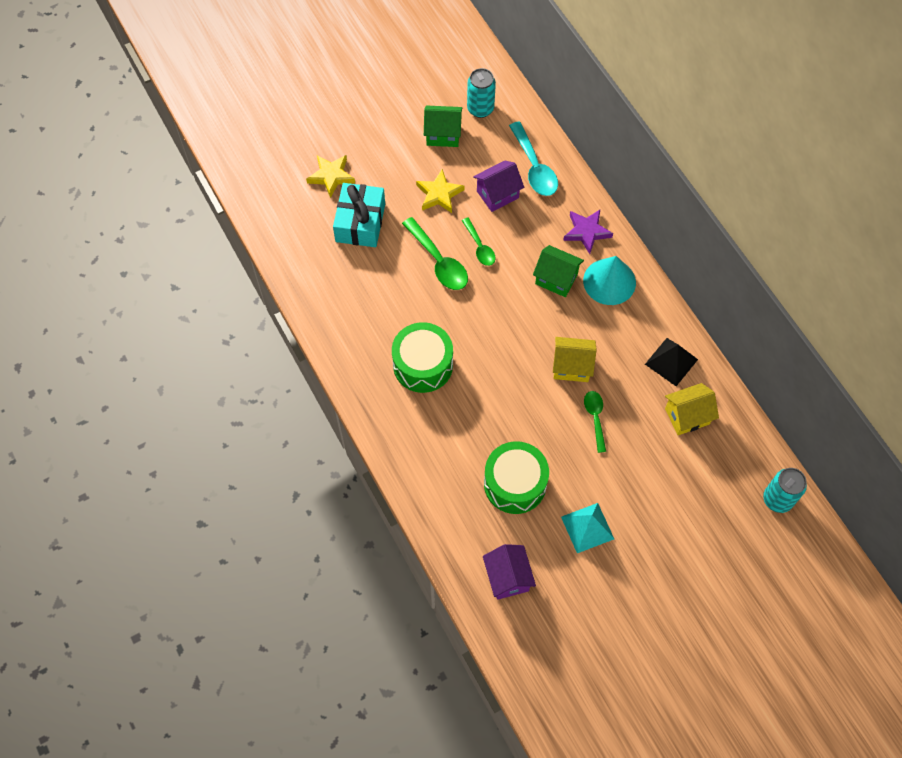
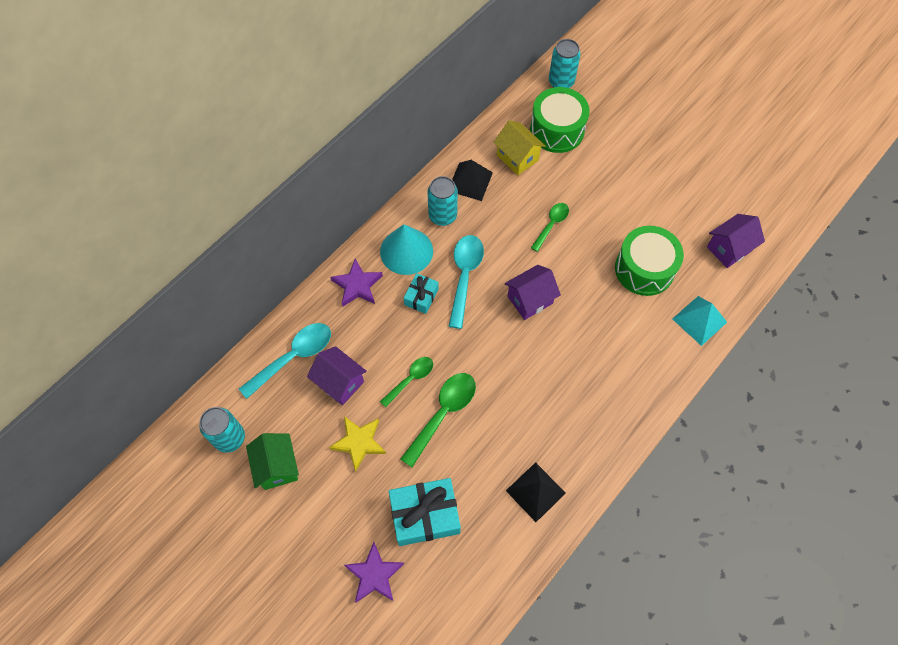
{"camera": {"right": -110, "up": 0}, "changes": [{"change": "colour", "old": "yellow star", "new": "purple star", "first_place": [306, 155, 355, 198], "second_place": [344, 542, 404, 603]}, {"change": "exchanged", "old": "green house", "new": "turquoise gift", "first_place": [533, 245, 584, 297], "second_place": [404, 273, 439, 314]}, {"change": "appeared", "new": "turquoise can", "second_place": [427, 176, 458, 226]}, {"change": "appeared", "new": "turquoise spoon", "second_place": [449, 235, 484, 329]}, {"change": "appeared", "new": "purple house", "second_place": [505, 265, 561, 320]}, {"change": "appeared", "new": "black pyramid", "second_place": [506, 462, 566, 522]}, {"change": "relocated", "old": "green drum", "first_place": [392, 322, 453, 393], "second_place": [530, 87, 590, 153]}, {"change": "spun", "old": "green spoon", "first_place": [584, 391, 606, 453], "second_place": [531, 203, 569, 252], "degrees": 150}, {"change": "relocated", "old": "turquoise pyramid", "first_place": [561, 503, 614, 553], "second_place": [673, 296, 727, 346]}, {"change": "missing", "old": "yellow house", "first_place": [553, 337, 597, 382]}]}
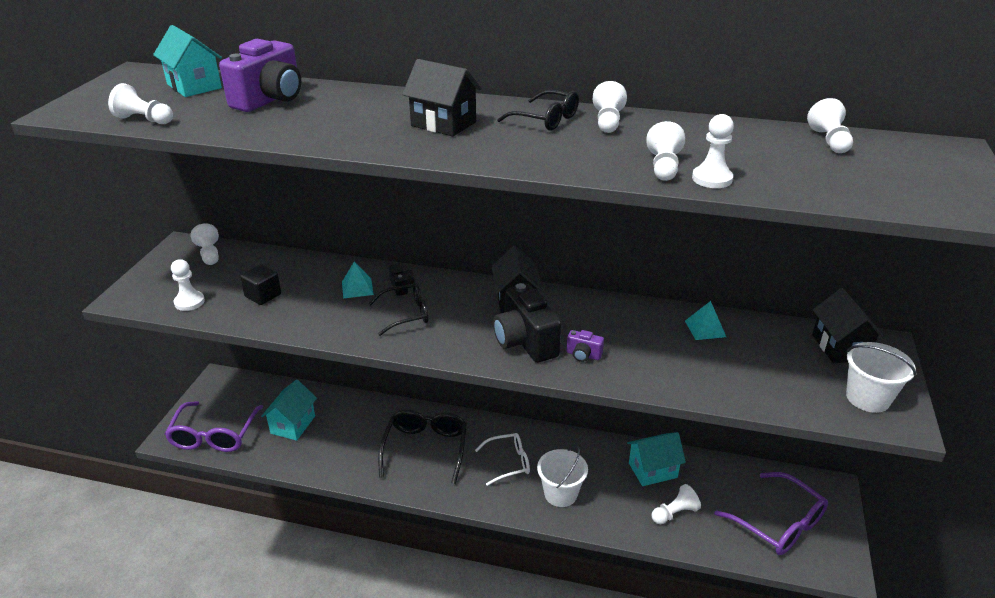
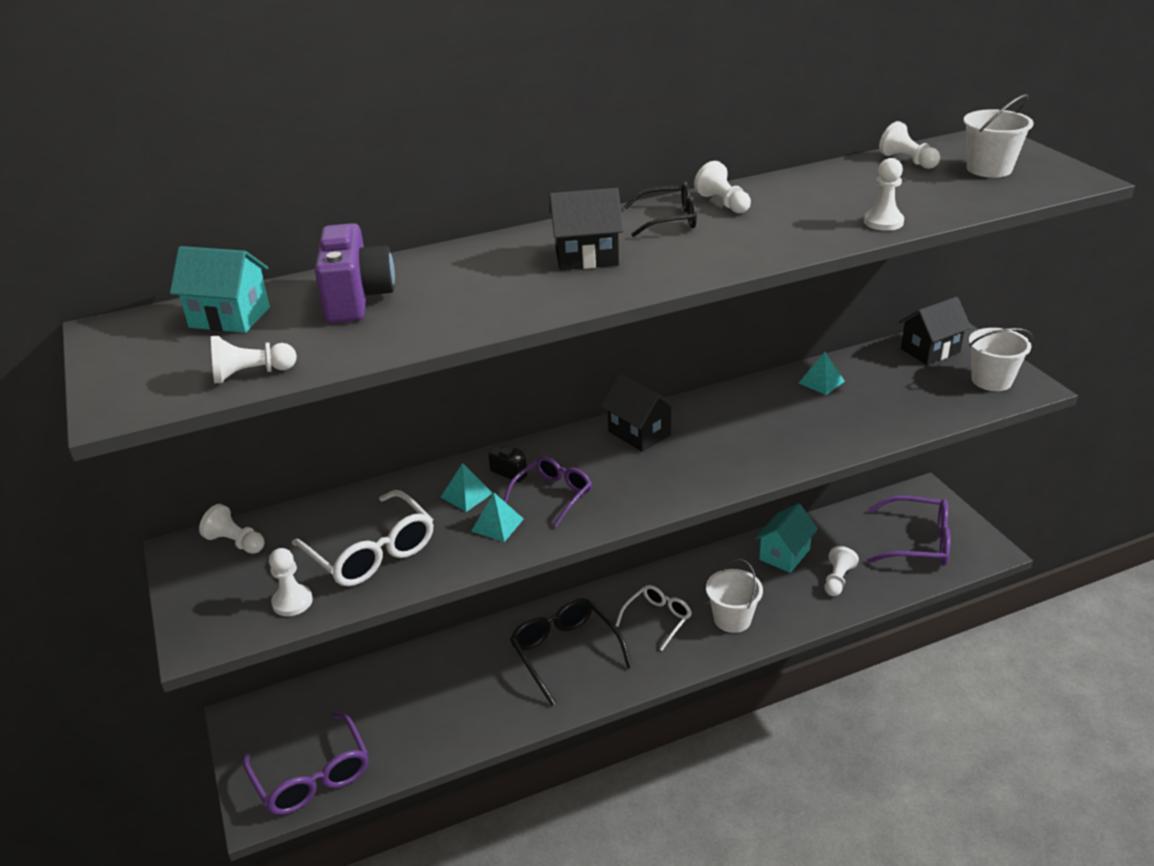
{"camera": {"right": -35, "up": 0}, "changes": [{"change": "exchanged", "old": "black cube", "new": "white glasses", "first_place": [240, 264, 281, 305], "second_place": [292, 490, 433, 586]}, {"change": "appeared", "new": "turquoise pyramid", "second_place": [471, 493, 524, 542]}, {"change": "colour", "old": "black glasses", "new": "purple glasses", "first_place": [369, 282, 428, 336], "second_place": [504, 456, 592, 527]}, {"change": "spun", "old": "black house", "first_place": [812, 288, 885, 363], "second_place": [899, 297, 971, 365], "degrees": -75}, {"change": "appeared", "new": "white bucket", "second_place": [963, 94, 1034, 178]}, {"change": "missing", "old": "turquoise house", "first_place": [261, 379, 317, 441]}, {"change": "missing", "old": "black camera", "first_place": [493, 283, 561, 363]}, {"change": "missing", "old": "purple camera", "first_place": [566, 330, 604, 362]}, {"change": "missing", "old": "white pawn", "first_place": [646, 121, 685, 181]}]}
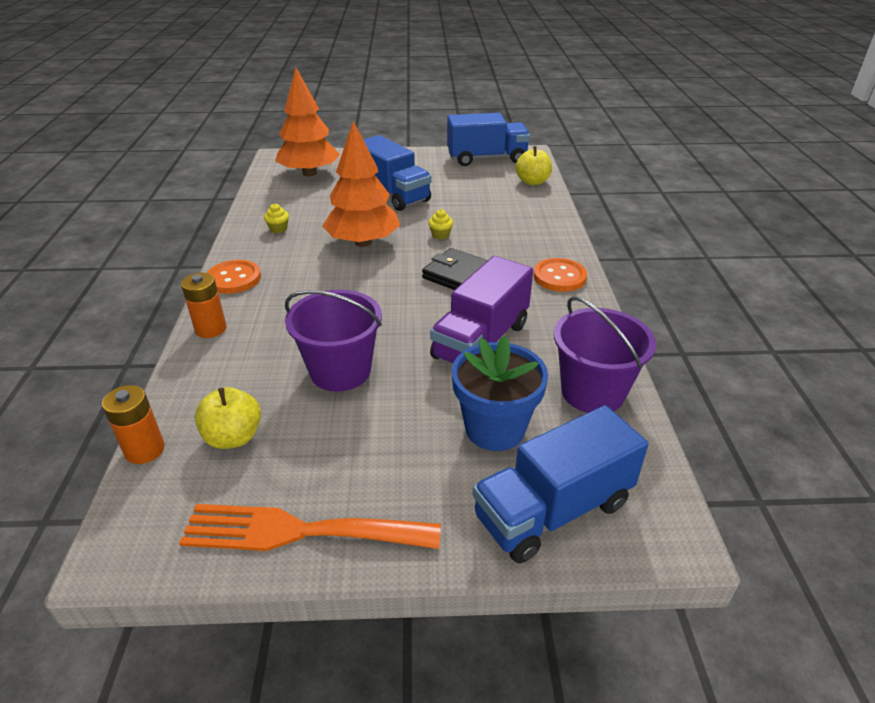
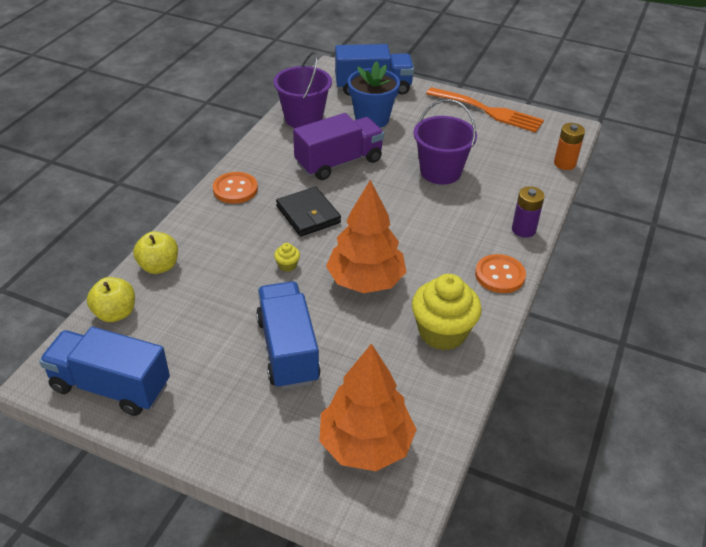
{"camera": {"right": -155, "up": 5}, "changes": [{"change": "relocated", "old": "yellow apple", "first_place": [195, 387, 261, 449], "second_place": [133, 231, 178, 274]}, {"change": "size", "old": "yellow cupcake", "first_place": [264, 203, 289, 233], "second_place": [412, 274, 482, 350], "factor": 2.43}, {"change": "colour", "old": "orange battery", "new": "purple battery", "first_place": [181, 273, 227, 338], "second_place": [512, 186, 545, 238]}]}
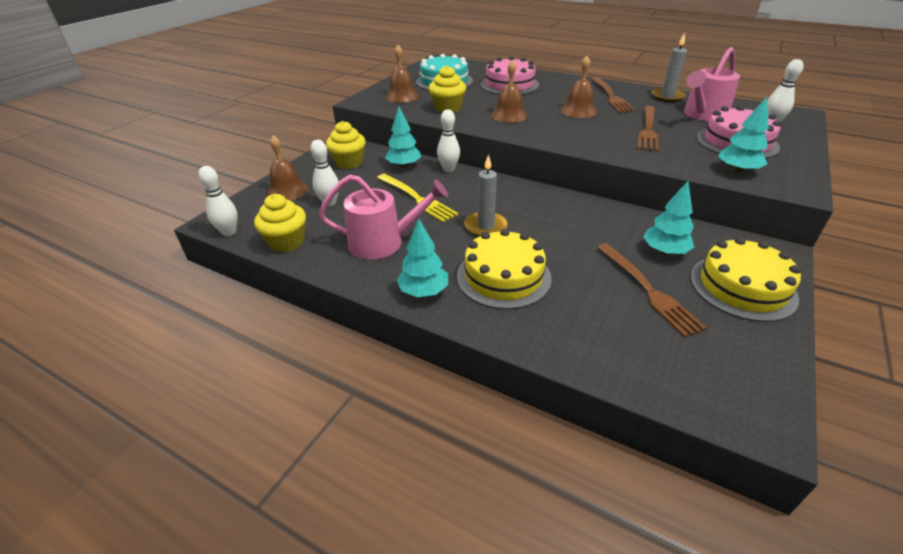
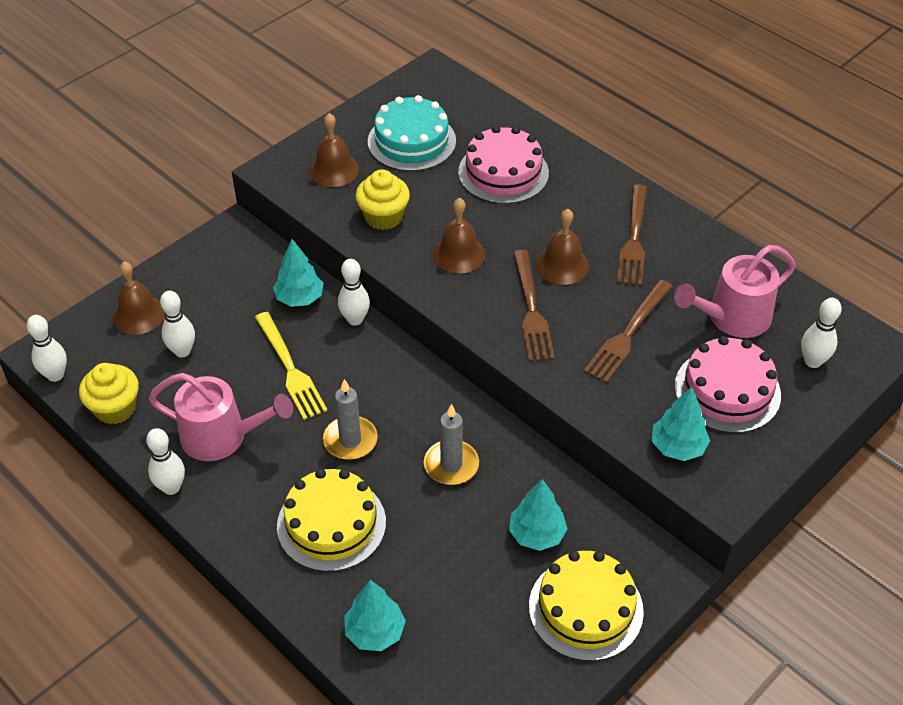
{"camera": {"right": 15, "up": 10}, "changes": [{"change": "appeared", "new": "white bowling pin", "second_place": [146, 428, 185, 495]}, {"change": "relocated", "old": "turquoise tree", "first_place": [397, 219, 448, 297], "second_place": [344, 580, 406, 651]}, {"change": "relocated", "old": "grey candle", "first_place": [651, 33, 687, 102], "second_place": [424, 404, 479, 485]}, {"change": "relocated", "old": "brown fork", "first_place": [597, 243, 707, 338], "second_place": [513, 250, 555, 362]}, {"change": "missing", "old": "yellow cupcake", "first_place": [326, 121, 366, 169]}]}
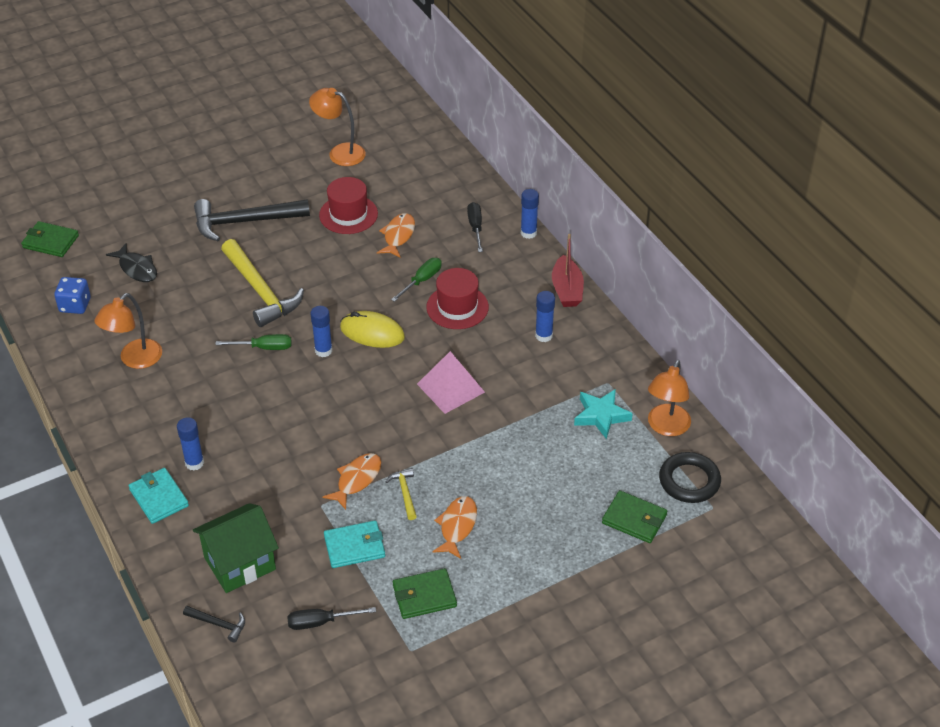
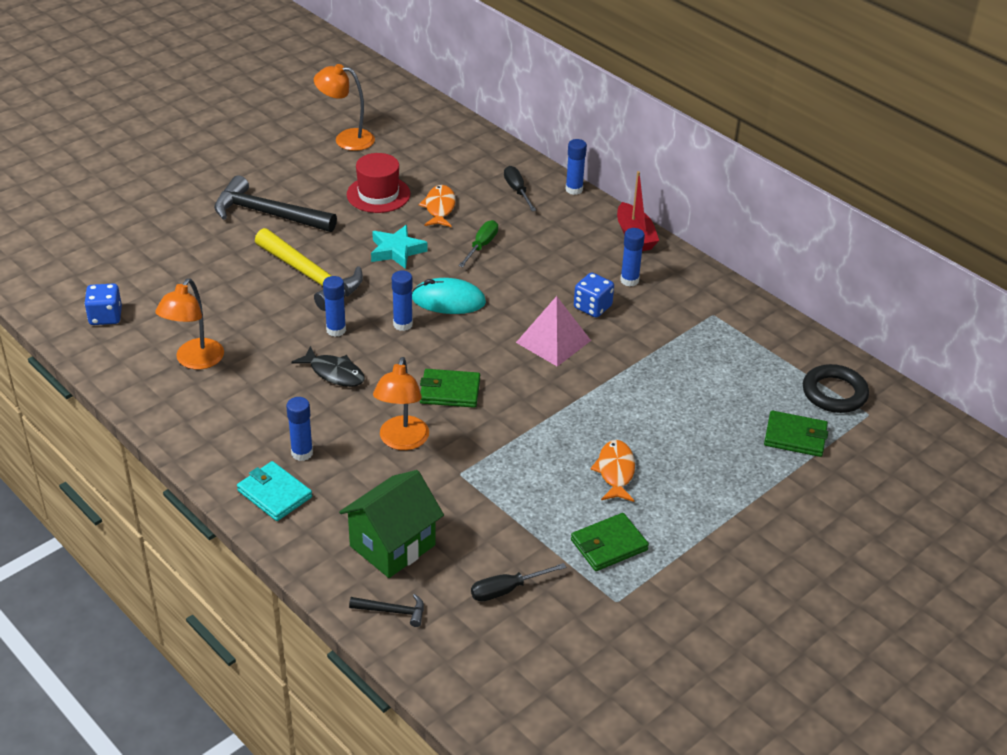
{"camera": {"right": -15, "up": -5}, "changes": [{"change": "spun", "old": "black hammer", "first_place": [194, 199, 310, 241], "second_place": [214, 175, 337, 232], "degrees": 45}, {"change": "relocated", "old": "black fish", "first_place": [106, 243, 157, 282], "second_place": [291, 346, 365, 387]}, {"change": "exchanged", "old": "green screwdriver", "new": "blue glue stick", "first_place": [215, 334, 292, 350], "second_place": [323, 276, 346, 337]}, {"change": "relocated", "old": "turquoise star", "first_place": [574, 389, 633, 439], "second_place": [371, 225, 428, 269]}, {"change": "relocated", "old": "orange lamp", "first_place": [648, 360, 691, 436], "second_place": [373, 357, 429, 450]}, {"change": "colour", "old": "yellow mouse", "new": "turquoise mouse", "first_place": [340, 311, 405, 348], "second_place": [412, 278, 486, 314]}, {"change": "relocated", "old": "green wallet", "first_place": [21, 221, 79, 257], "second_place": [420, 369, 480, 408]}, {"change": "appeared", "new": "blue dice", "second_place": [574, 272, 614, 318]}, {"change": "missing", "old": "orange fish", "first_place": [323, 453, 381, 510]}, {"change": "missing", "old": "turquoise wallet", "first_place": [324, 520, 385, 568]}, {"change": "missing", "old": "yellow hammer", "first_place": [386, 468, 417, 520]}, {"change": "missing", "old": "red hat", "first_place": [426, 268, 489, 329]}]}
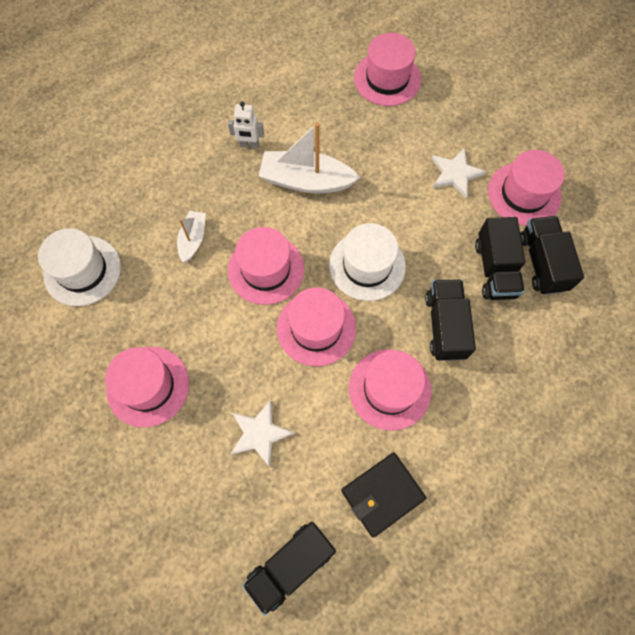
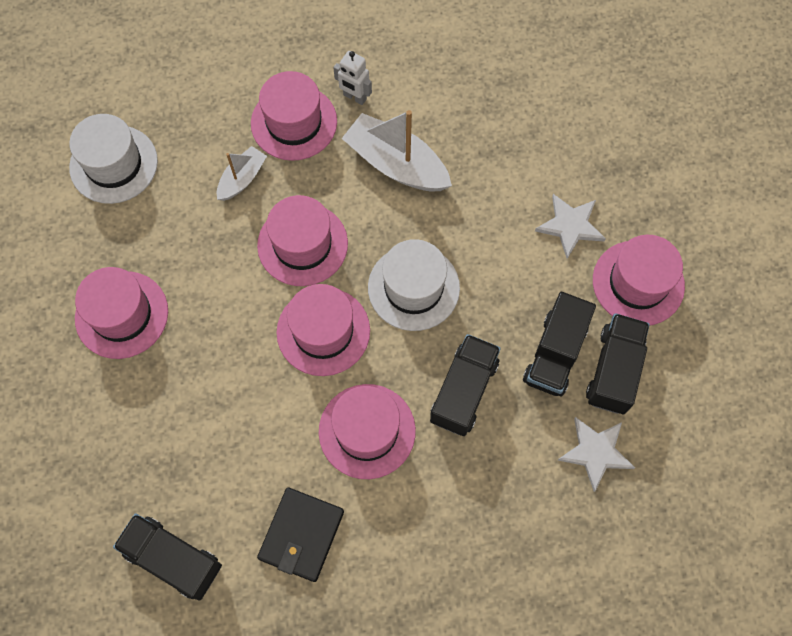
{"camera": {"right": 25, "up": 0}, "changes": [{"change": "spun", "old": "black truck", "first_place": [242, 522, 336, 616], "second_place": [113, 513, 222, 601], "degrees": 45}, {"change": "relocated", "old": "pink hat", "first_place": [354, 33, 421, 106], "second_place": [251, 71, 337, 161]}, {"change": "spun", "old": "black wallet", "first_place": [341, 452, 426, 538], "second_place": [257, 488, 344, 582], "degrees": -60}, {"change": "relocated", "old": "white star", "first_place": [230, 400, 294, 467], "second_place": [558, 417, 635, 492]}]}
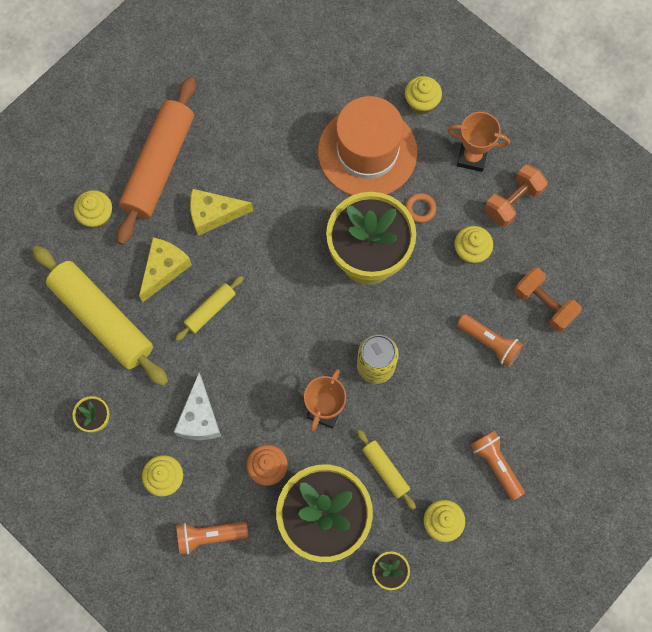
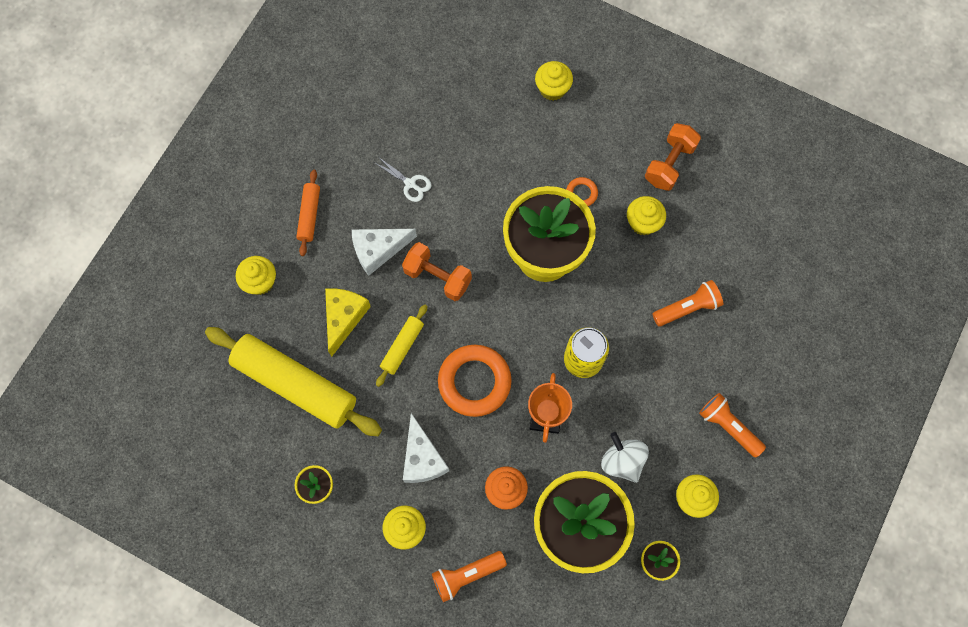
{"camera": {"right": -15, "up": 0}, "changes": [{"change": "size", "old": "orange rolling pin", "first_place": [117, 77, 196, 245], "second_place": [296, 170, 320, 256], "factor": 0.47}, {"change": "colour", "old": "yellow cheese", "new": "white cheese", "first_place": [190, 189, 253, 236], "second_place": [352, 229, 417, 276]}, {"change": "appeared", "new": "white scissors", "second_place": [375, 158, 432, 202]}, {"change": "relocated", "old": "orange dumbbell", "first_place": [514, 267, 582, 332], "second_place": [402, 242, 472, 301]}, {"change": "appeared", "new": "orange ring", "second_place": [438, 345, 512, 417]}, {"change": "exchanged", "old": "yellow rolling pin", "new": "white spinning top", "first_place": [357, 429, 416, 510], "second_place": [601, 432, 649, 483]}, {"change": "spun", "old": "orange flashlight", "first_place": [457, 314, 524, 367], "second_place": [652, 280, 723, 326], "degrees": -45}, {"change": "missing", "old": "orange hat", "first_place": [318, 96, 417, 195]}, {"change": "missing", "old": "orange trophy", "first_place": [448, 112, 510, 172]}]}
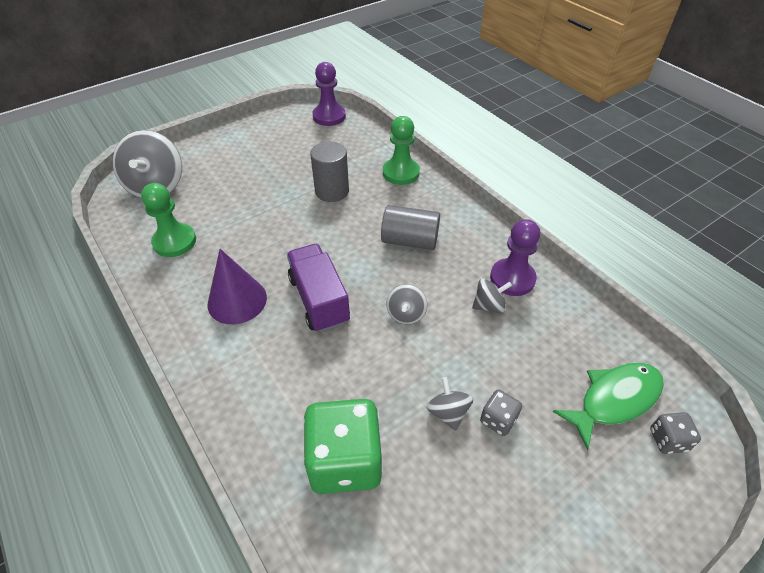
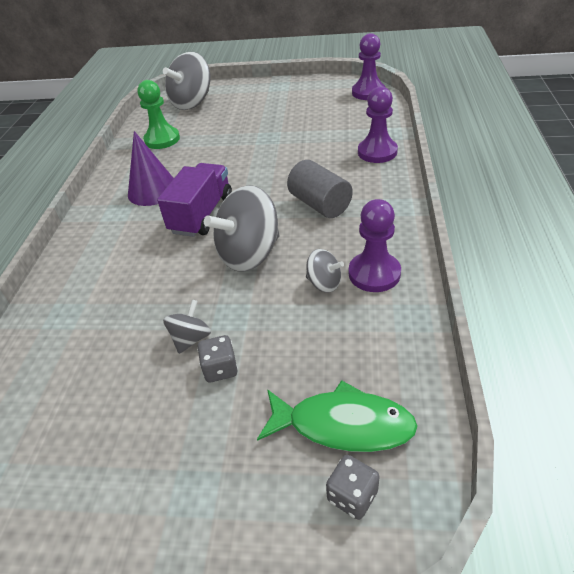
{"camera": {"right": 45, "up": -5}, "changes": [{"change": "size", "old": "grey spinning top", "first_place": [387, 284, 427, 324], "second_place": [204, 185, 279, 272], "factor": 2.02}, {"change": "colour", "old": "green pawn", "new": "purple pawn", "first_place": [383, 116, 420, 185], "second_place": [358, 86, 398, 163]}, {"change": "missing", "old": "green dice", "first_place": [303, 399, 383, 494]}, {"change": "missing", "old": "grey cylinder", "first_place": [310, 141, 349, 202]}]}
